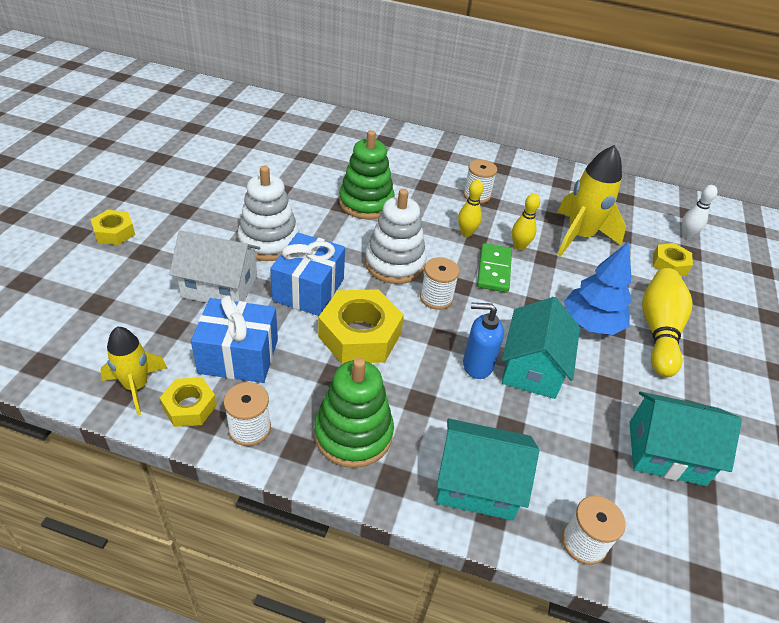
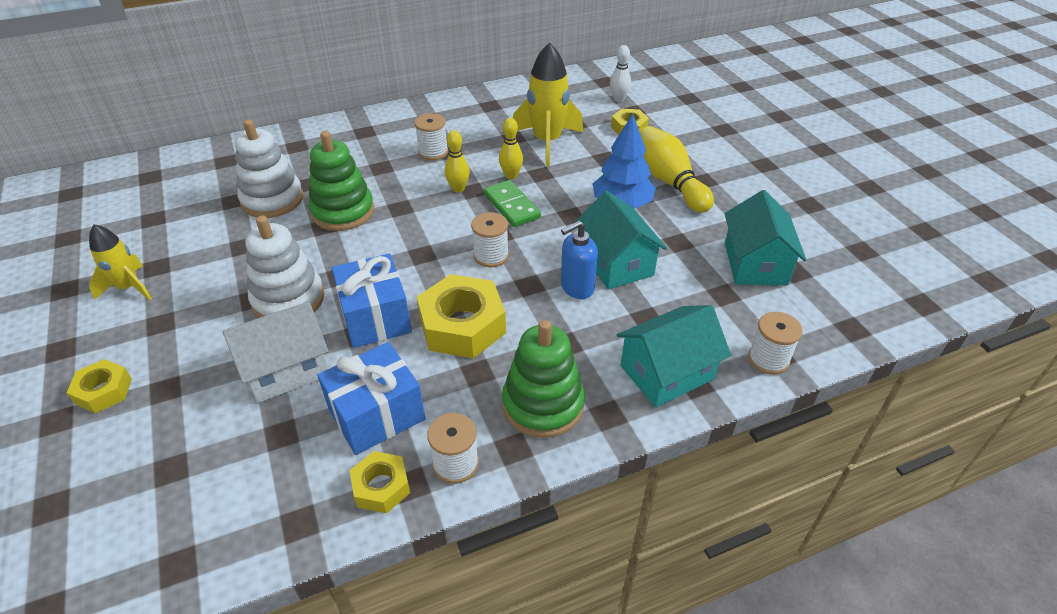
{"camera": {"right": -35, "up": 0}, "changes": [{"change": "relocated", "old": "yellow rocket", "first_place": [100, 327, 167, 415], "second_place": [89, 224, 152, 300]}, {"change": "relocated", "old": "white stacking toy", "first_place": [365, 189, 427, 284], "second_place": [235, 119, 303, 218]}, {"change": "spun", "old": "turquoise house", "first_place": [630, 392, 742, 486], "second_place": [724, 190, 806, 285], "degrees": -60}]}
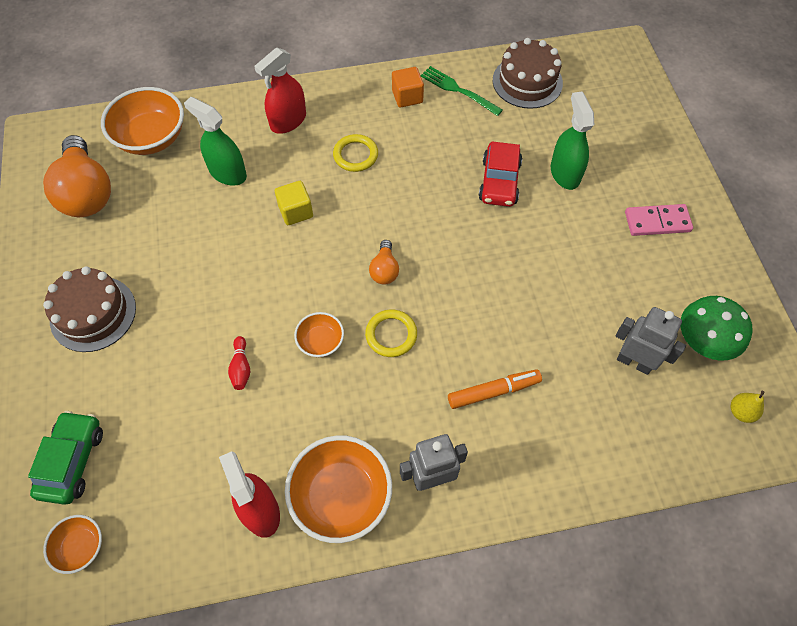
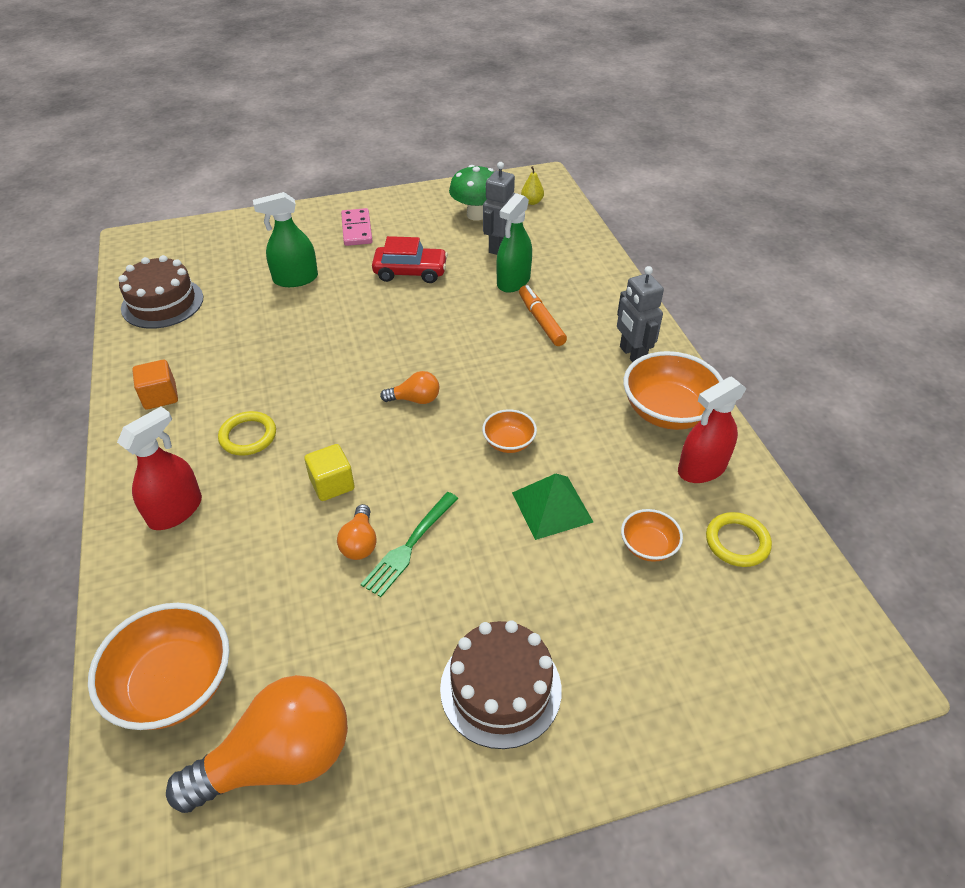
{"camera": {"right": -95, "up": -15}, "changes": [{"change": "spun", "old": "red spray bottle", "first_place": [254, 47, 306, 134], "second_place": [117, 407, 202, 530], "degrees": -90}, {"change": "appeared", "new": "orange light bulb", "second_place": [337, 504, 377, 560]}, {"change": "relocated", "old": "green fork", "first_place": [421, 66, 503, 116], "second_place": [361, 492, 458, 597]}, {"change": "relocated", "old": "red car", "first_place": [479, 141, 522, 207], "second_place": [372, 236, 448, 283]}, {"change": "relocated", "old": "green spray bottle", "first_place": [184, 97, 247, 186], "second_place": [496, 193, 532, 293]}, {"change": "exchanged", "old": "red bowling pin", "new": "green pyramid", "first_place": [228, 336, 250, 390], "second_place": [512, 473, 593, 540]}, {"change": "relocated", "old": "orange bowl", "first_place": [43, 515, 102, 574], "second_place": [621, 509, 683, 562]}, {"change": "relocated", "old": "yellow ring", "first_place": [365, 309, 417, 357], "second_place": [706, 512, 772, 567]}, {"change": "missing", "old": "green car", "first_place": [28, 411, 103, 505]}]}
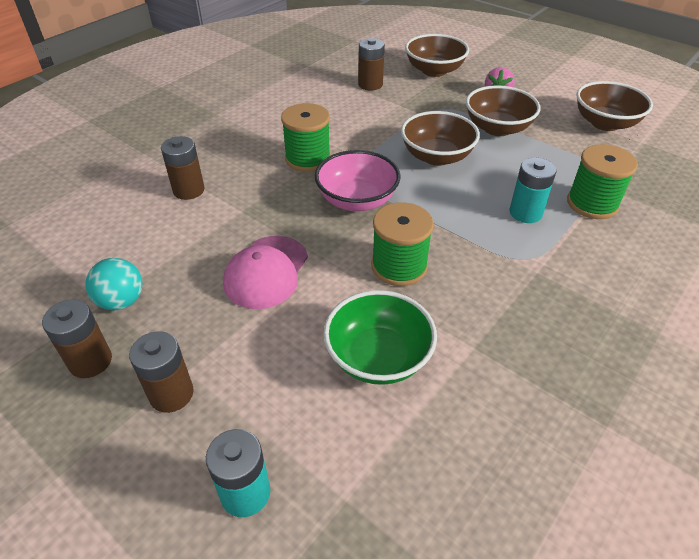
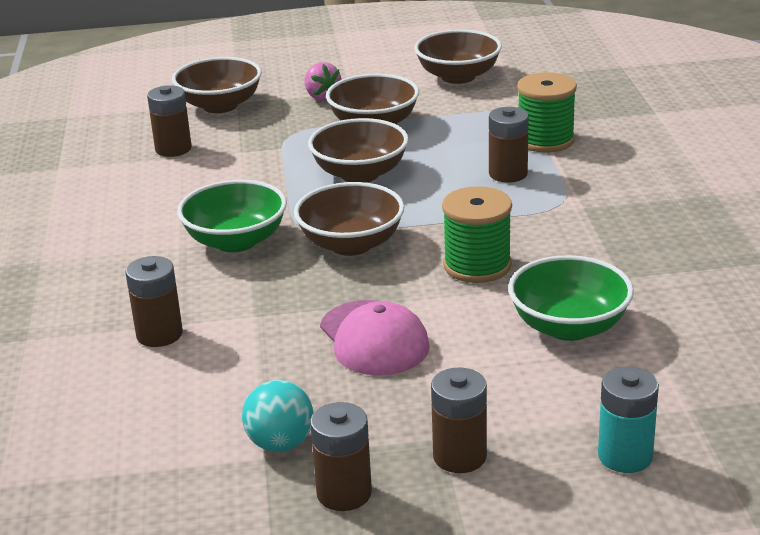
{"camera": {"right": -45, "up": -15}, "changes": [{"change": "exchanged", "old": "green spool", "new": "green bowl", "first_place": [281, 103, 331, 172], "second_place": [177, 180, 287, 252]}, {"change": "colour", "old": "pink bowl", "new": "brown bowl", "first_place": [314, 150, 401, 211], "second_place": [294, 182, 404, 256]}, {"change": "colour", "old": "turquoise battery", "new": "brown battery", "first_place": [510, 158, 557, 223], "second_place": [489, 107, 529, 183]}]}
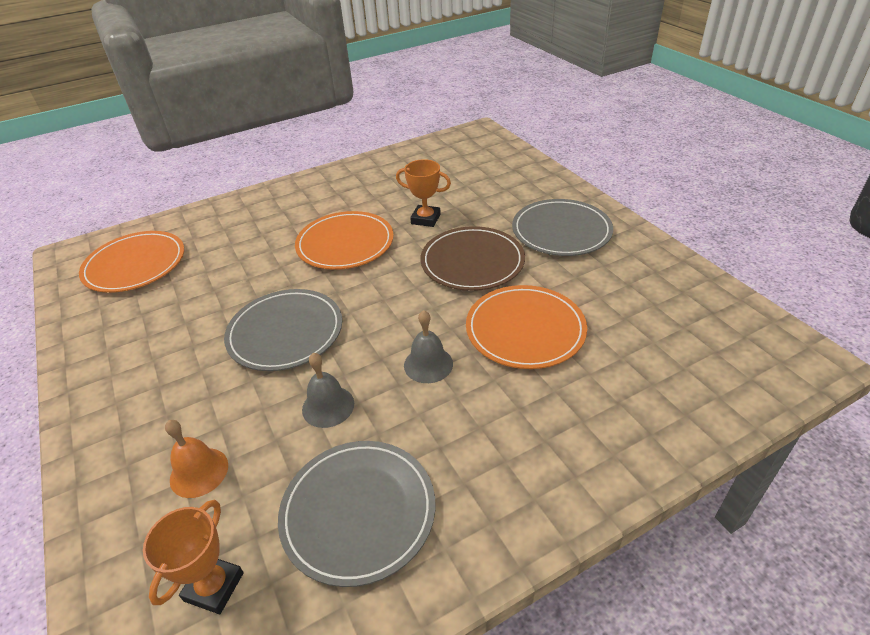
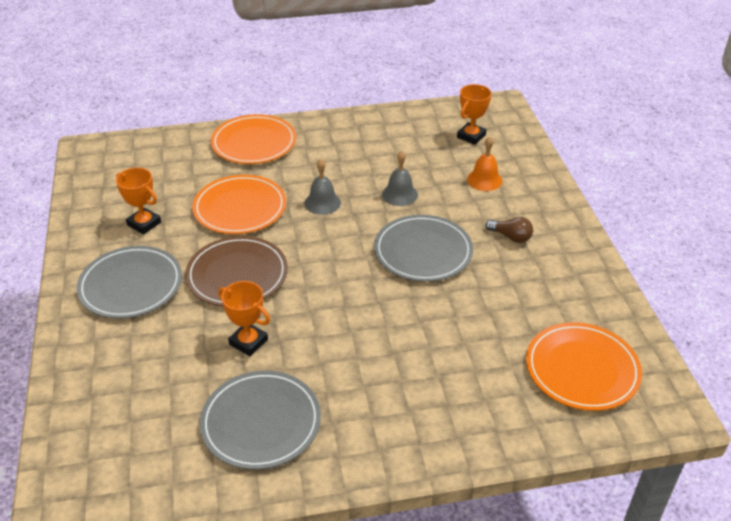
{"camera": {"right": -165, "up": 0}, "changes": [{"change": "appeared", "new": "orange trophy", "second_place": [116, 167, 161, 235]}, {"change": "relocated", "old": "grey plate", "first_place": [278, 441, 435, 587], "second_place": [200, 371, 321, 470]}, {"change": "relocated", "old": "orange plate", "first_place": [295, 211, 394, 270], "second_place": [211, 114, 296, 164]}, {"change": "appeared", "new": "brown light bulb", "second_place": [485, 217, 533, 243]}]}
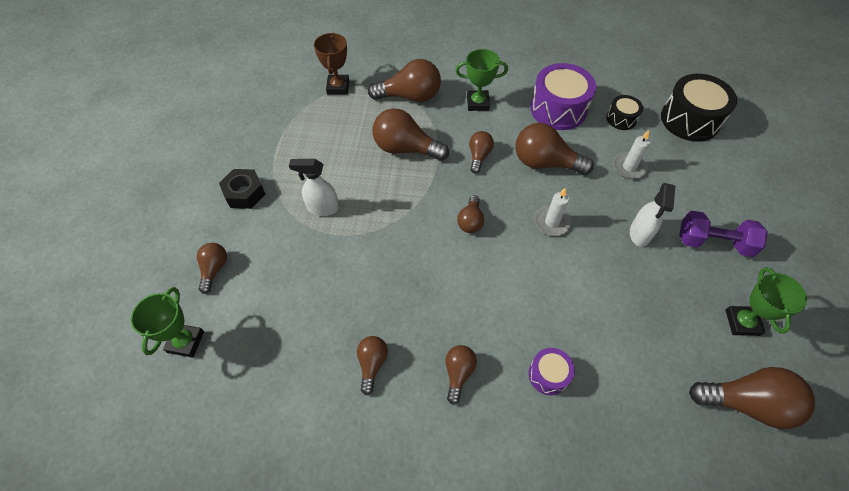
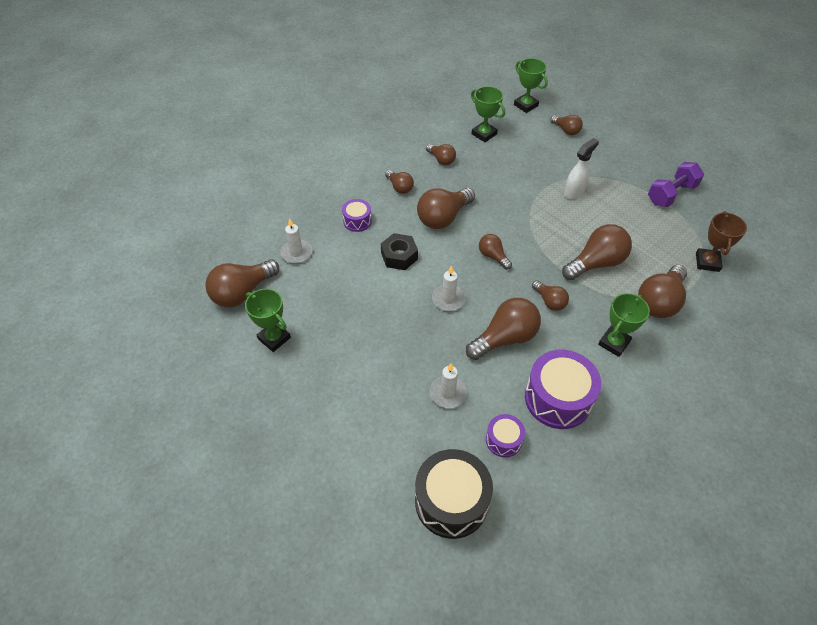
{"camera": {"right": 130, "up": -5}, "changes": [{"change": "appeared", "new": "white candle", "second_place": [280, 218, 312, 264]}, {"change": "relocated", "old": "black nut", "first_place": [219, 169, 265, 209], "second_place": [381, 233, 418, 270]}, {"change": "appeared", "new": "brown light bulb", "second_place": [417, 188, 475, 229]}, {"change": "appeared", "new": "green trophy", "second_place": [471, 86, 505, 142]}, {"change": "colour", "old": "black drum", "new": "purple drum", "first_place": [606, 95, 643, 130], "second_place": [486, 414, 525, 457]}, {"change": "relocated", "old": "purple dumbbell", "first_place": [679, 211, 768, 257], "second_place": [648, 162, 704, 207]}, {"change": "spun", "old": "brown trophy", "first_place": [314, 33, 349, 95], "second_place": [696, 211, 747, 272], "degrees": 60}, {"change": "missing", "old": "white spray bottle", "first_place": [630, 183, 675, 247]}]}
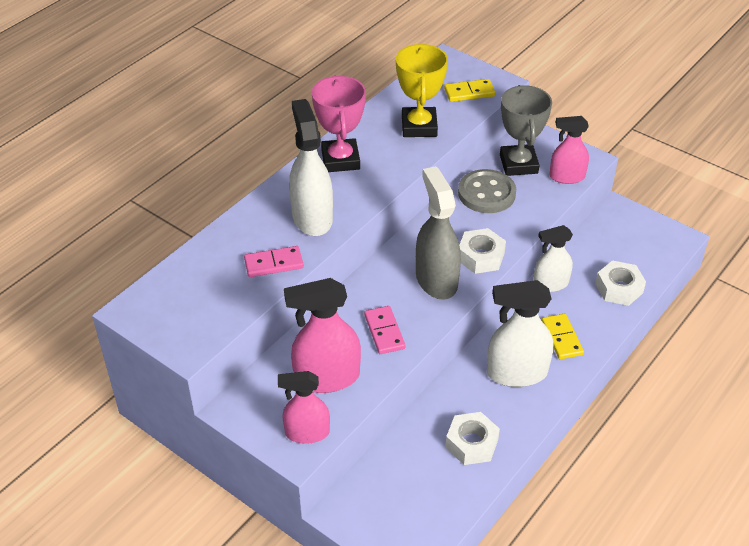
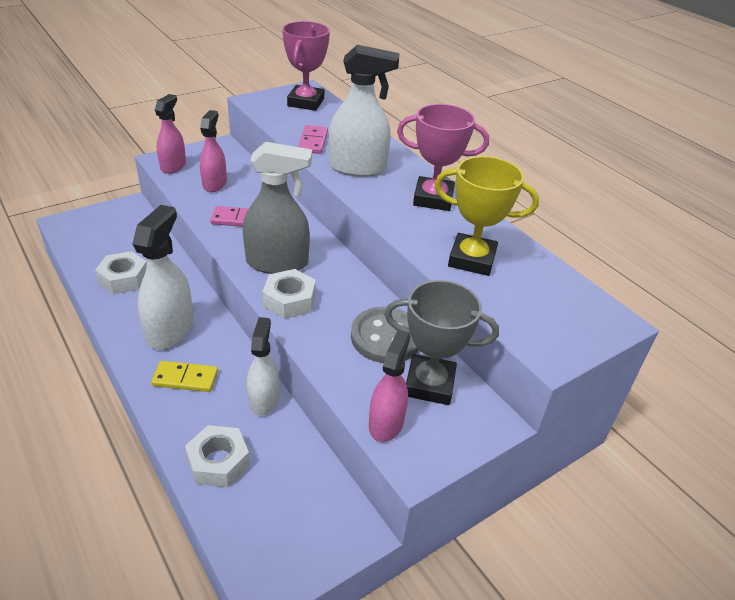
{"camera": {"right": 105, "up": -5}, "changes": [{"change": "size", "old": "pink spray bottle", "first_place": [284, 278, 361, 393], "second_place": [200, 110, 227, 192], "factor": 0.65}, {"change": "appeared", "new": "pink trophy", "second_place": [282, 21, 330, 111]}, {"change": "missing", "old": "yellow domino", "first_place": [444, 79, 496, 102]}]}
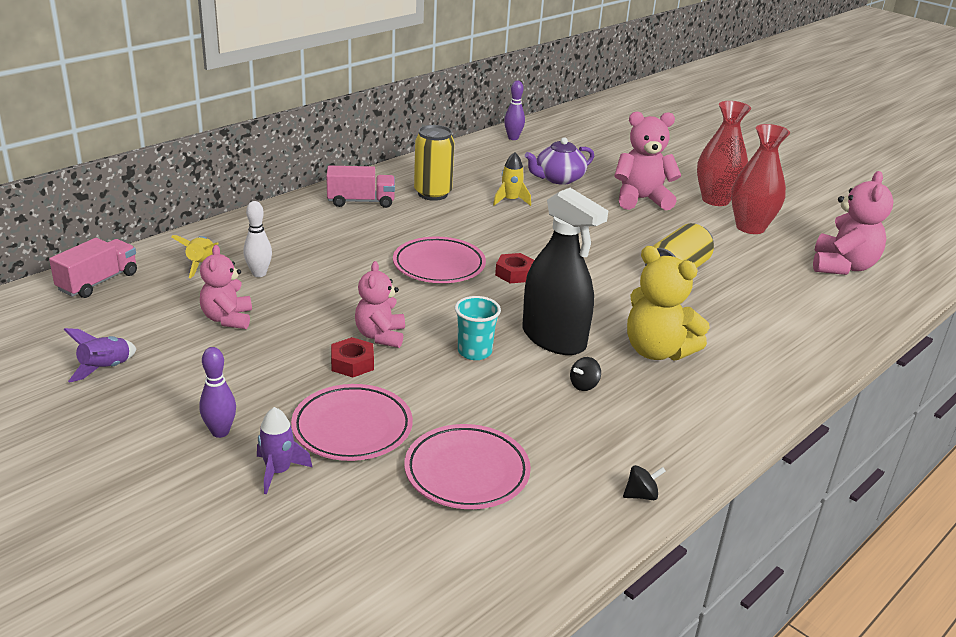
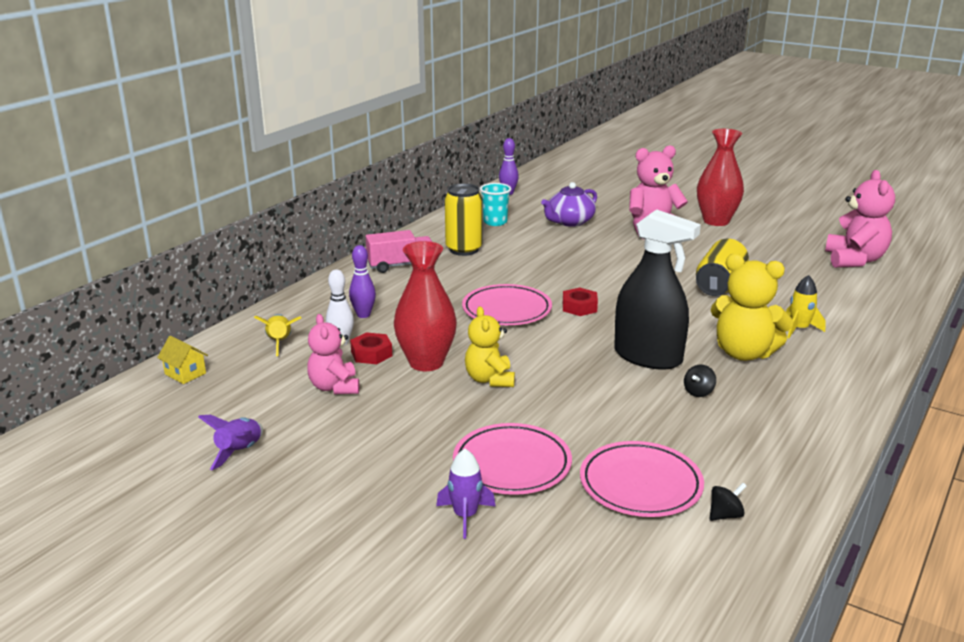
{"camera": {"right": -10, "up": -5}, "changes": [{"change": "exchanged", "old": "pink truck", "new": "yellow house", "first_place": [49, 238, 137, 298], "second_place": [157, 336, 208, 384]}, {"change": "relocated", "old": "purple bowling pin", "first_place": [199, 347, 236, 438], "second_place": [349, 245, 376, 318]}, {"change": "relocated", "old": "red nut", "first_place": [331, 337, 374, 377], "second_place": [350, 332, 392, 364]}, {"change": "relocated", "old": "red vase", "first_place": [731, 124, 790, 234], "second_place": [394, 241, 457, 371]}, {"change": "colour", "old": "pink teddy bear", "new": "yellow teddy bear", "first_place": [355, 261, 405, 348], "second_place": [465, 307, 515, 387]}, {"change": "relocated", "old": "turquoise cup", "first_place": [455, 296, 501, 360], "second_place": [480, 183, 511, 226]}, {"change": "relocated", "old": "black spinning top", "first_place": [623, 465, 666, 500], "second_place": [709, 483, 747, 521]}, {"change": "relocated", "old": "yellow rocket", "first_place": [493, 152, 531, 206], "second_place": [786, 275, 826, 338]}]}
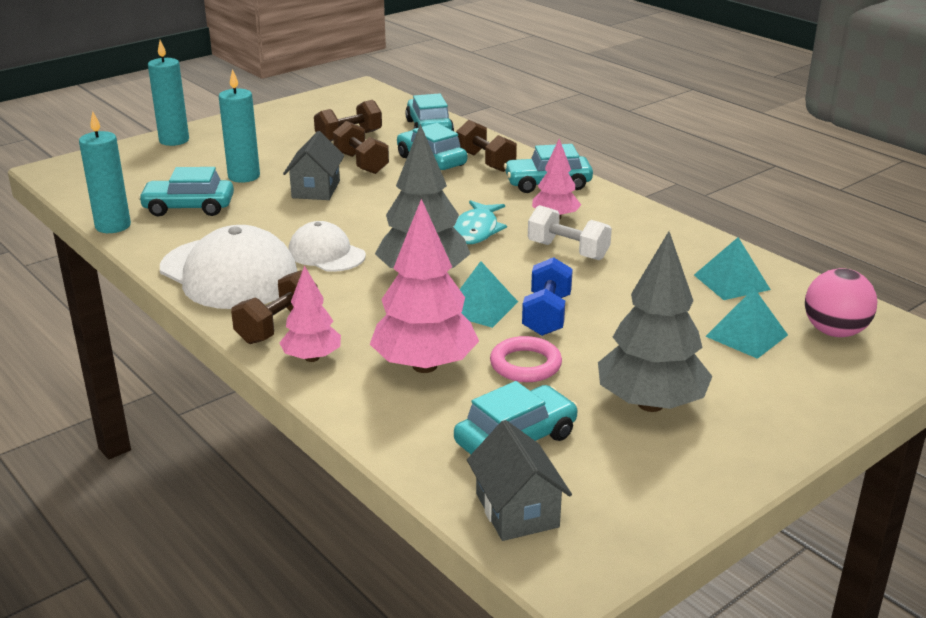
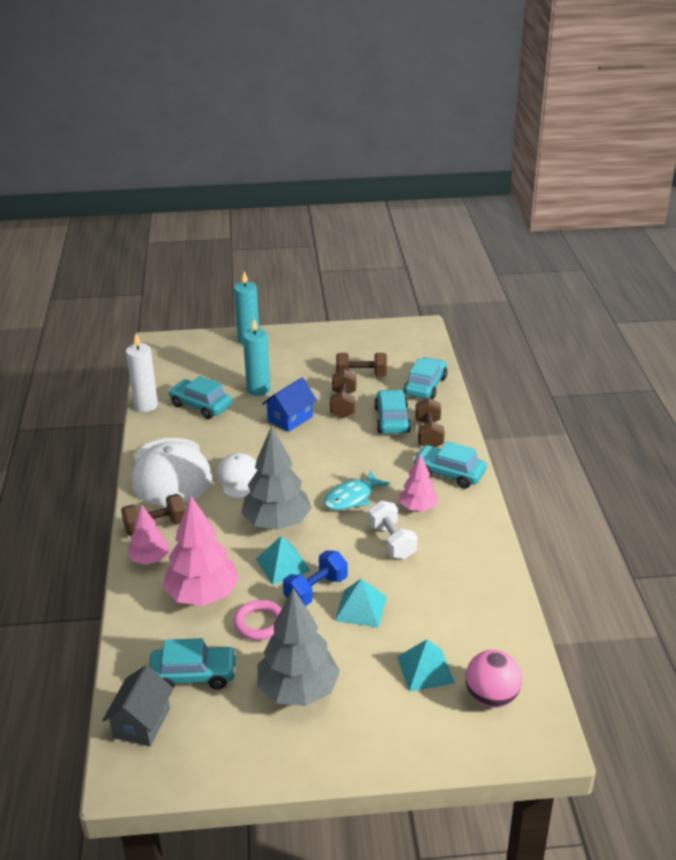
{"camera": {"right": 35, "up": 5}, "changes": [{"change": "colour", "old": "turquoise candle", "new": "white candle", "first_place": [79, 111, 131, 233], "second_place": [126, 334, 158, 412]}, {"change": "colour", "old": "grey house", "new": "blue house", "first_place": [283, 131, 344, 200], "second_place": [262, 377, 317, 432]}, {"change": "relocated", "old": "turquoise pyramid", "first_place": [694, 237, 771, 300], "second_place": [335, 579, 387, 628]}]}
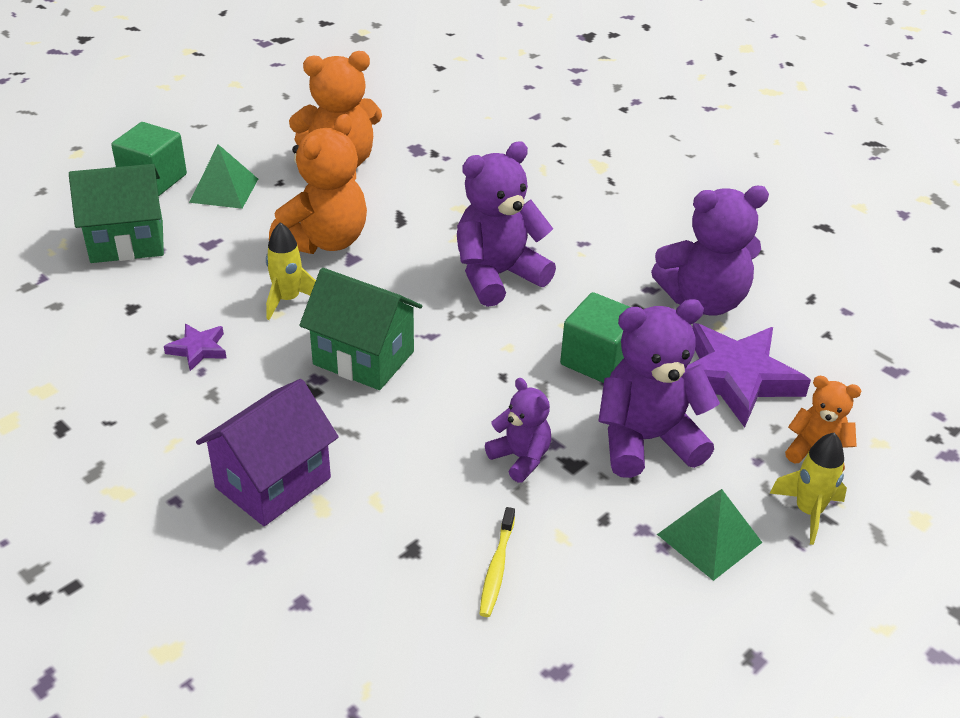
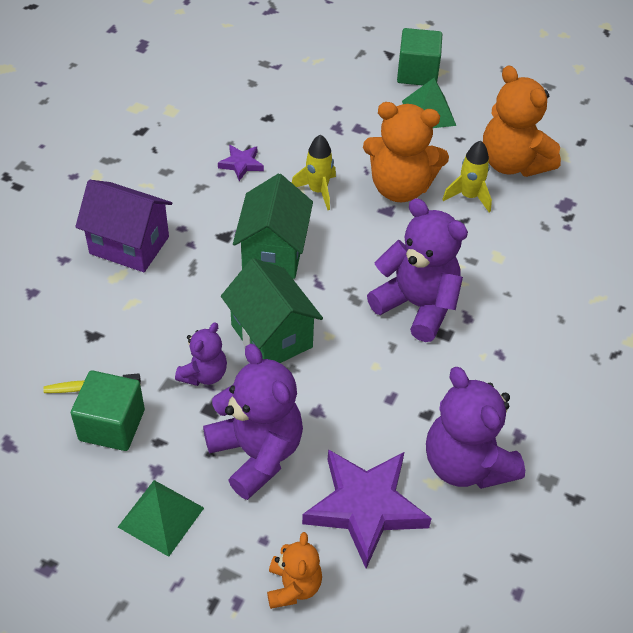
{"camera": {"right": 70, "up": 10}, "changes": [{"change": "relocated", "old": "green cube", "first_place": [560, 292, 630, 383], "second_place": [71, 370, 145, 451]}, {"change": "relocated", "old": "green house", "first_place": [69, 164, 164, 263], "second_place": [221, 258, 323, 363]}, {"change": "relocated", "old": "yellow rocket", "first_place": [770, 433, 847, 545], "second_place": [442, 141, 492, 213]}]}
